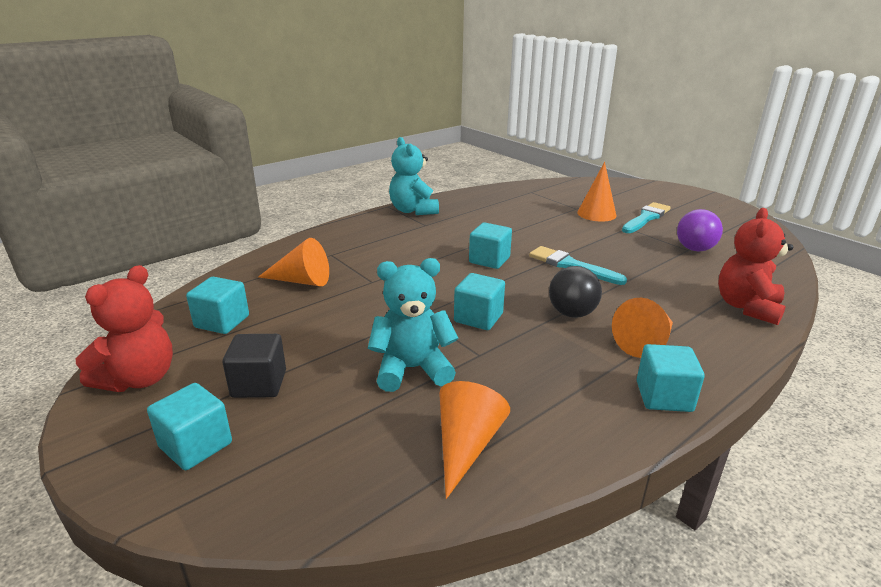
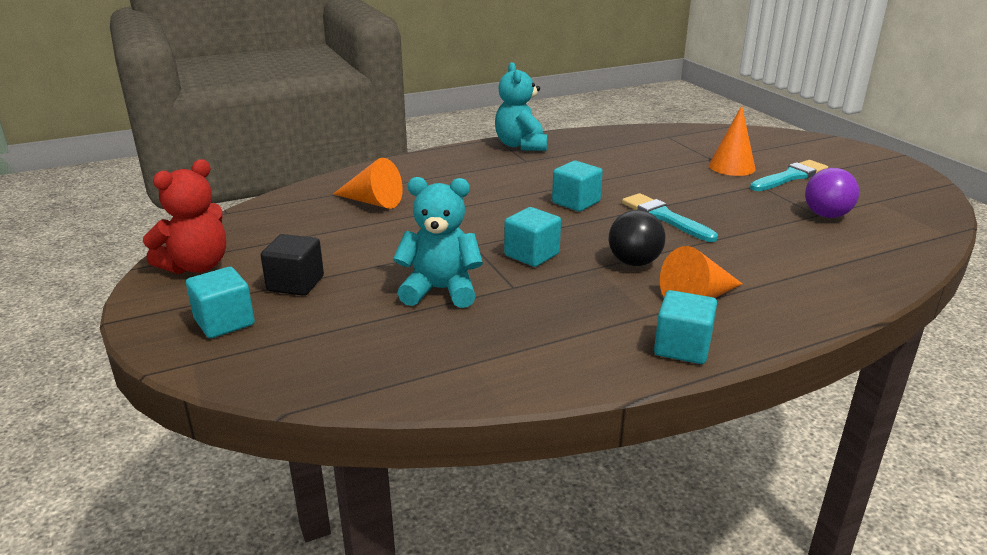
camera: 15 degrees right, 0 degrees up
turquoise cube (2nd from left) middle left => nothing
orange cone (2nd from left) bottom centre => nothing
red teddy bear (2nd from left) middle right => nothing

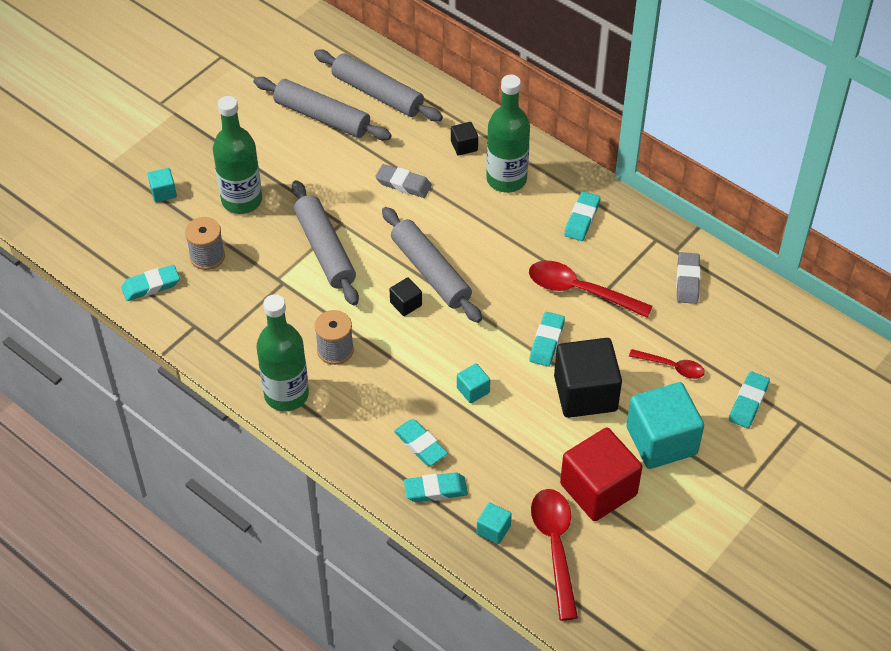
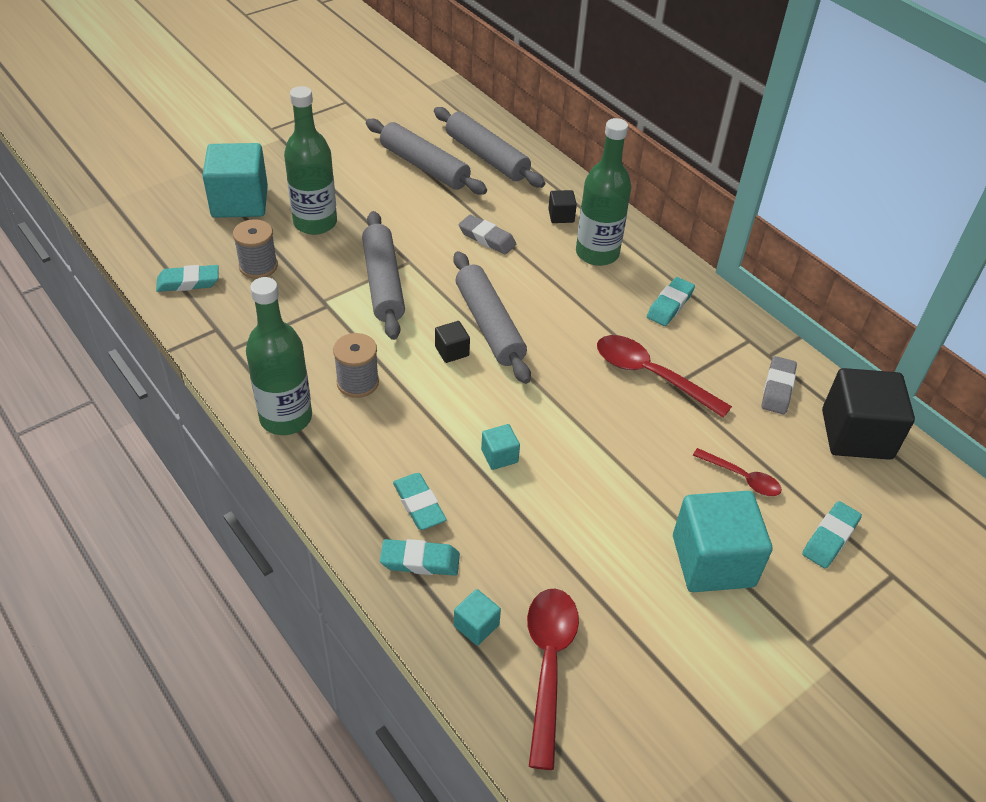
camera: 10 degrees right, 5 degrees down
turquoise cube (1st from left) top left, x2.22
black cube (3rd from left) centre => black cube (3rd from left) middle right, move
turquoise eraser (4th from left) centre => nothing
red cube bottom right => nothing

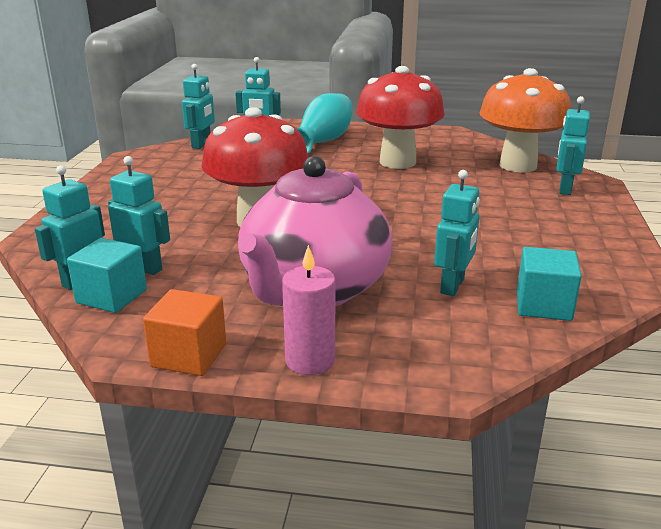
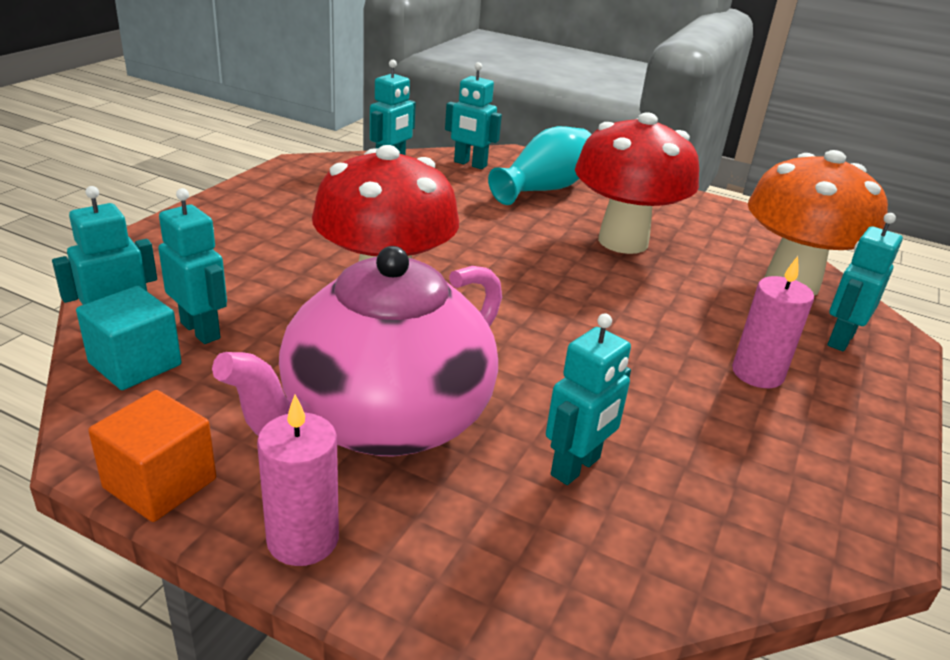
camera: 15 degrees right, 5 degrees up
nothing => pink candle (2nd from left) middle right
turquoise cube (2nd from left) middle right => nothing

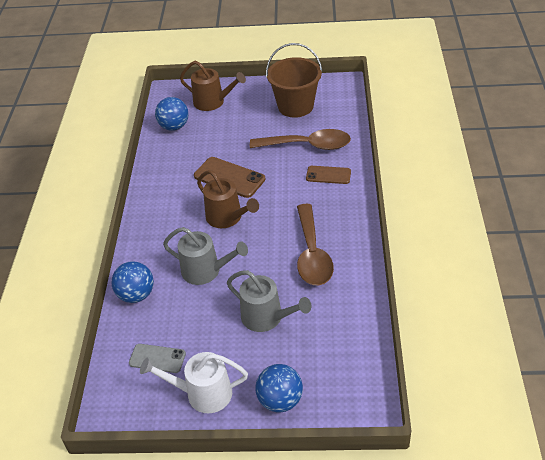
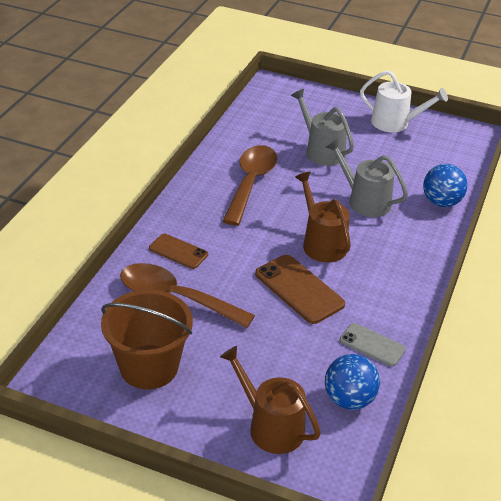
camera: 165 degrees left, 5 degrees down
grey phone bottom left => grey phone bottom right, move
blue ball (3rd from left) bottom centre => nothing

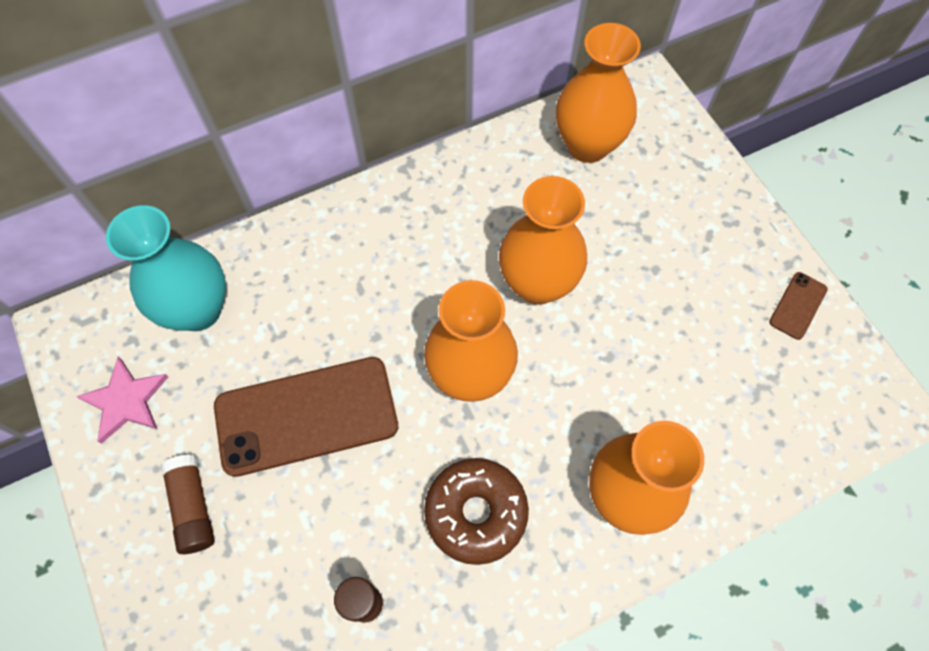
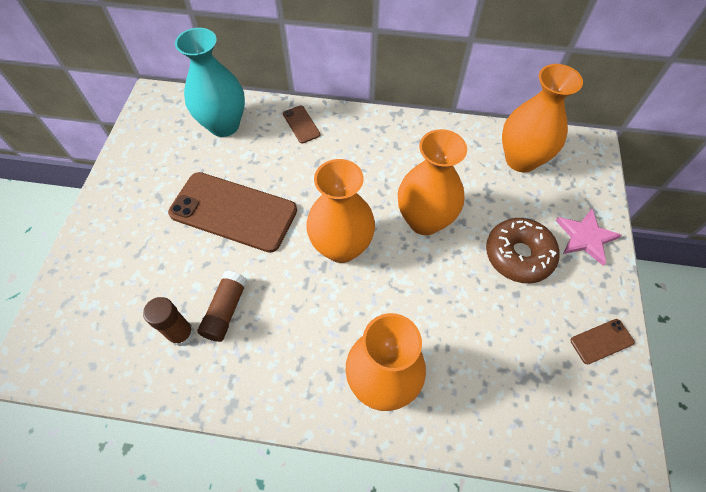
camera: 35 degrees right, 5 degrees down
brown glue stick (1st from left in the first image) bottom left => brown glue stick (2nd from left) middle left, move
nothing => brown phone (2nd from left) top centre
brown donut bottom centre => brown donut middle right, move
pink star middle left => pink star middle right, move

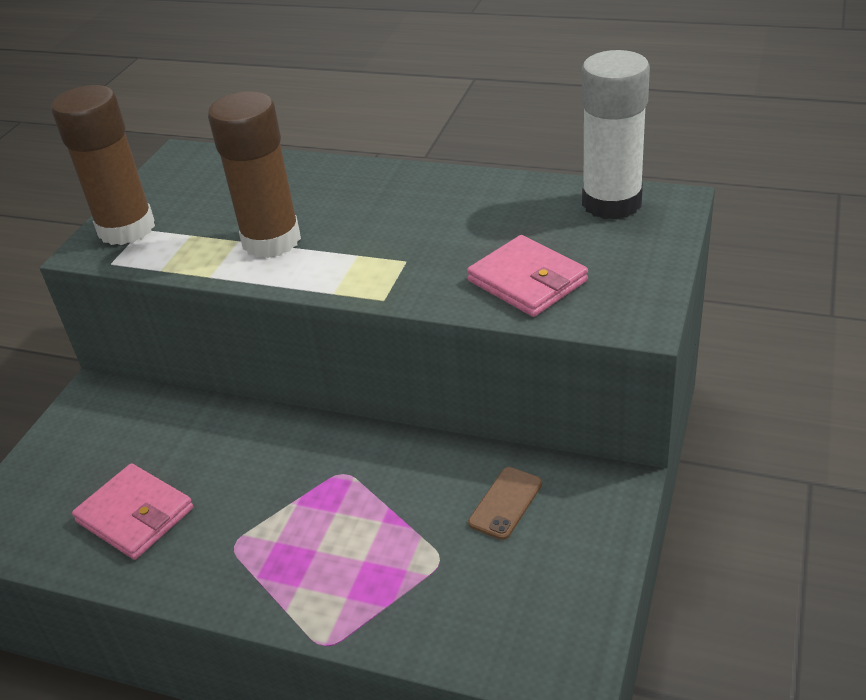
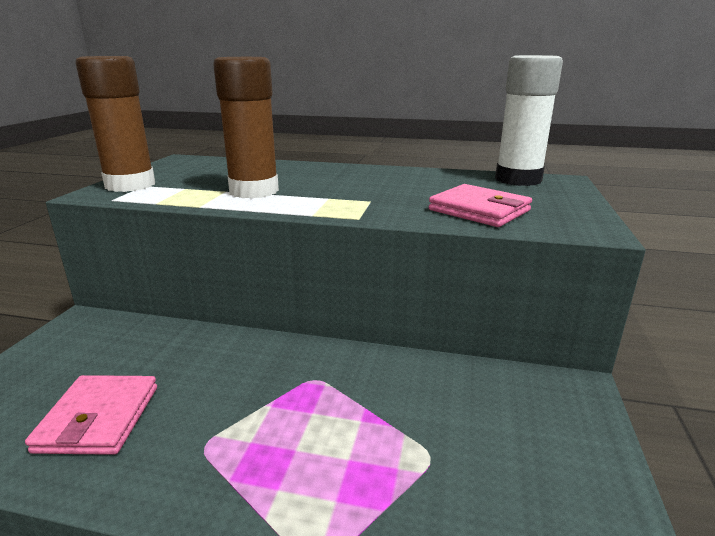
camera: 10 degrees left, 15 degrees down
pink wallet (1st from left) bottom left, 60 degrees clockwise
brown phone bottom centre => nothing

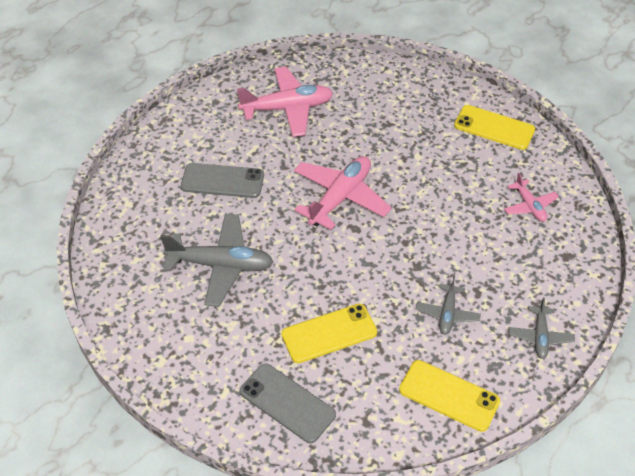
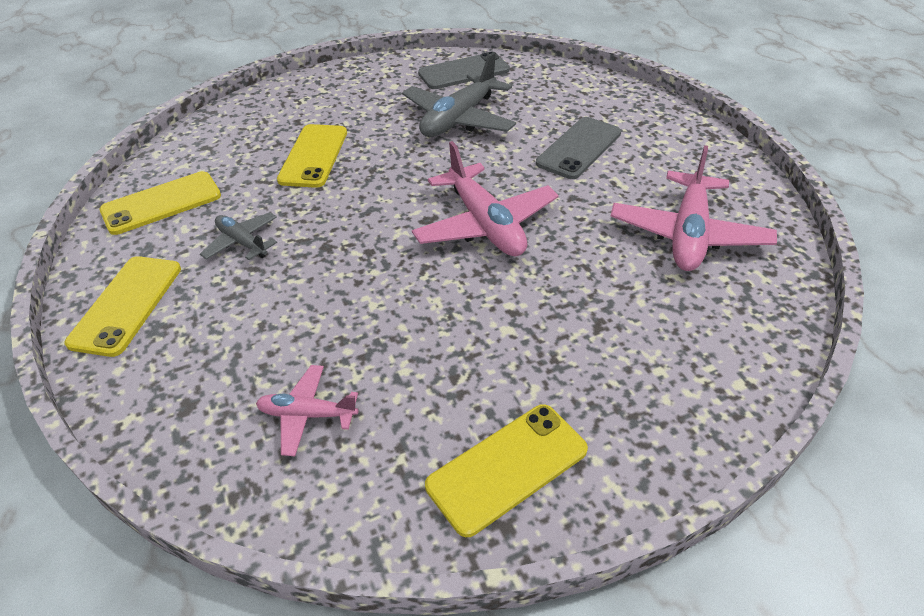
camera: 120 degrees right, 5 degrees down
grey plane (3rd from left) bottom right => yellow phone (1st from left) middle left
grey phone (2nd from left in the first image) bottom centre => grey phone (1st from left) top centre, move

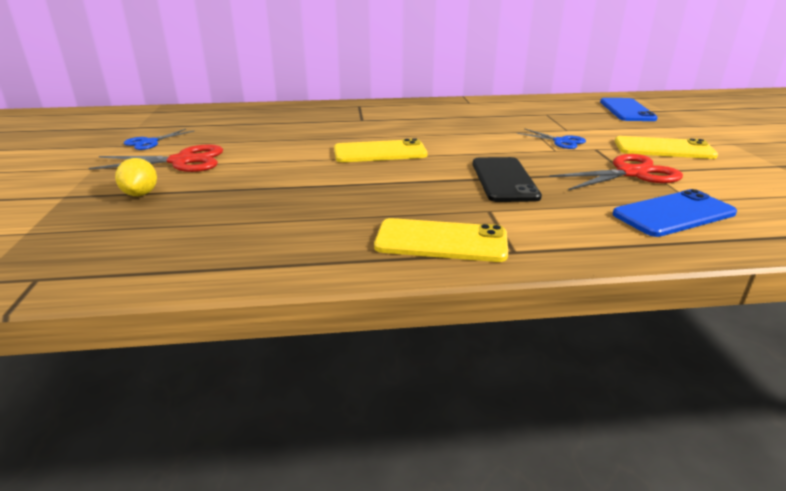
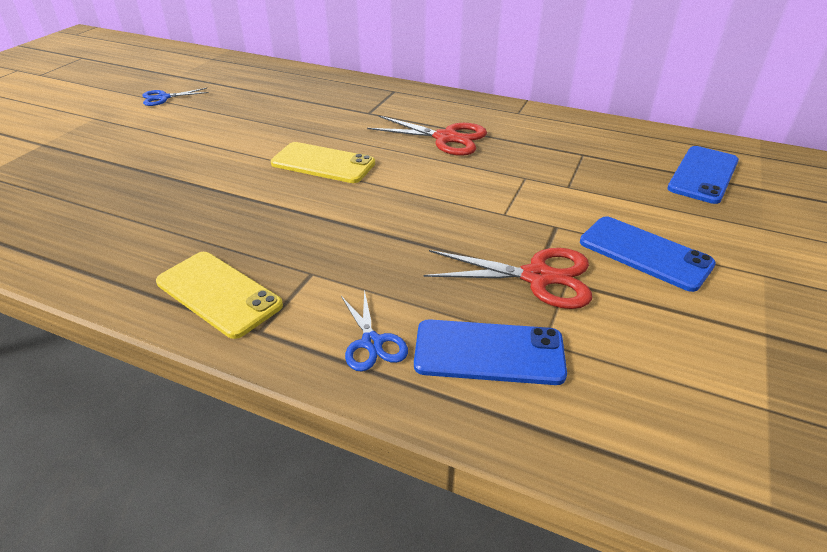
camera: 30 degrees right, 10 degrees up
blue scissors (2nd from left) top right => blue scissors (2nd from left) centre, move
red scissors (1st from left) top left => red scissors (1st from left) top centre, move
yellow phone (3rd from left) top right => blue phone (2nd from left) middle right
yellow lemon middle left => nothing
black phone centre => nothing

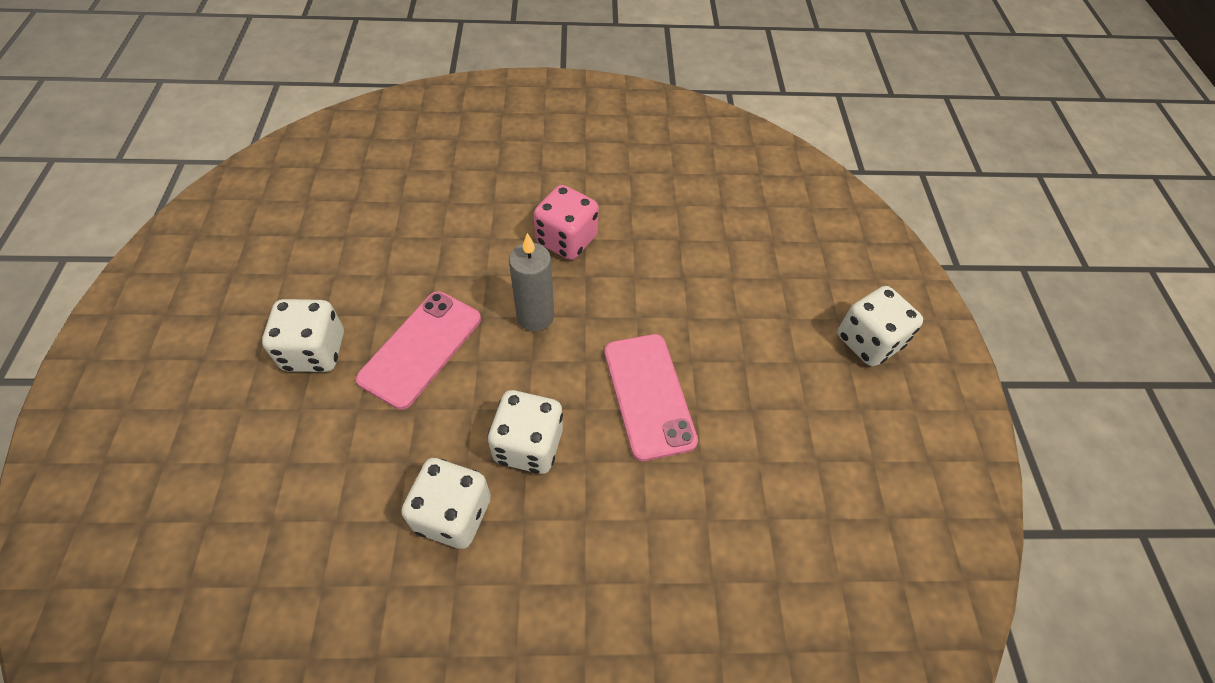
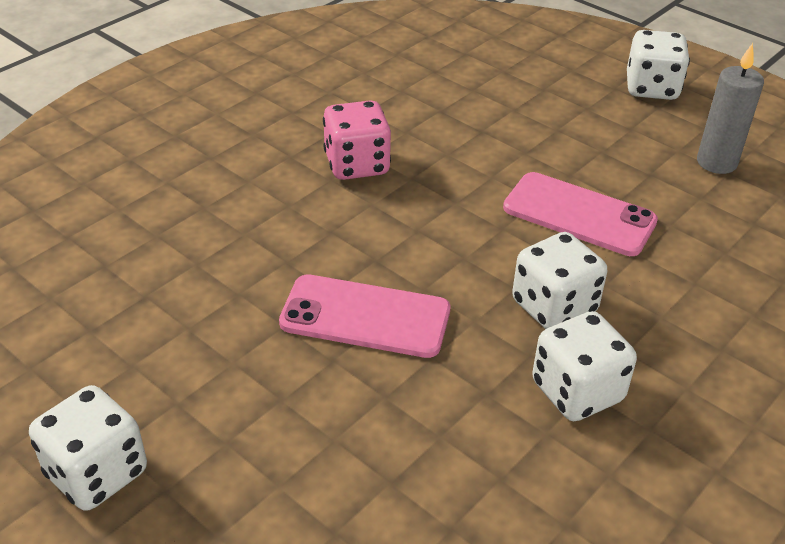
camera: 45 degrees left, 15 degrees down
white dice (1st from left) middle left => white dice (1st from left) bottom left, move
pink phone (1st from left) centre, 60 degrees counterclockwise
grey candle centre => grey candle top right, move

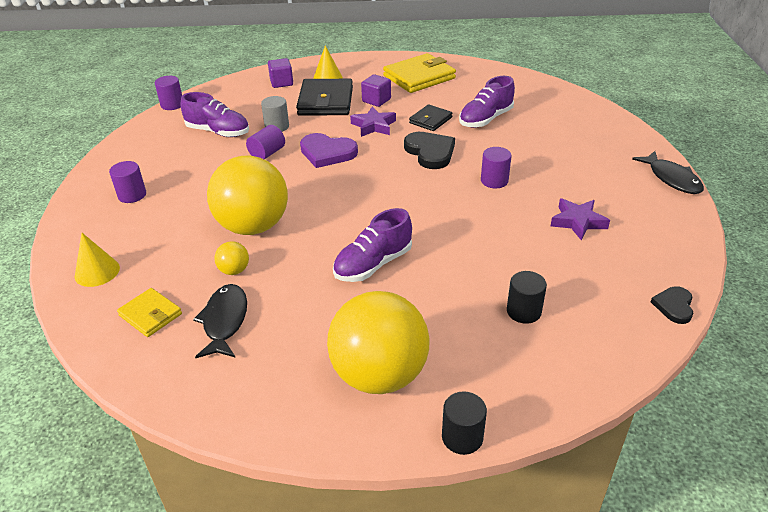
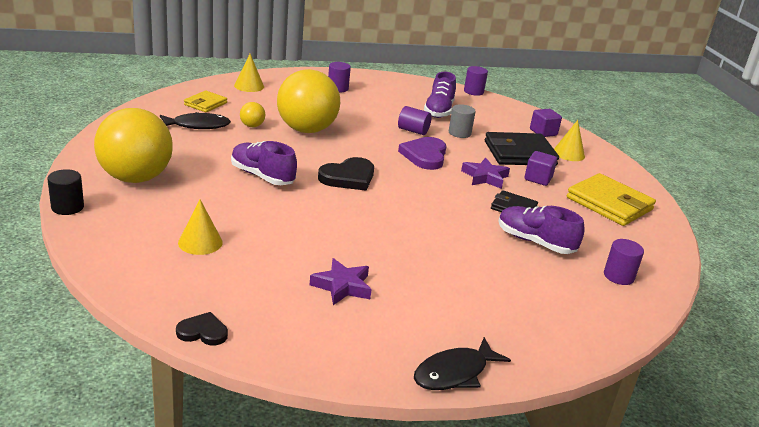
camera: 75 degrees right, 10 degrees down
black cylinder (2nd from left) middle right => yellow cone (1st from left) middle left
black heart (1st from left in the first image) top centre => black heart (2nd from left) centre, move
purple cylinder (4th from left) top centre => purple cylinder (4th from left) middle right, move

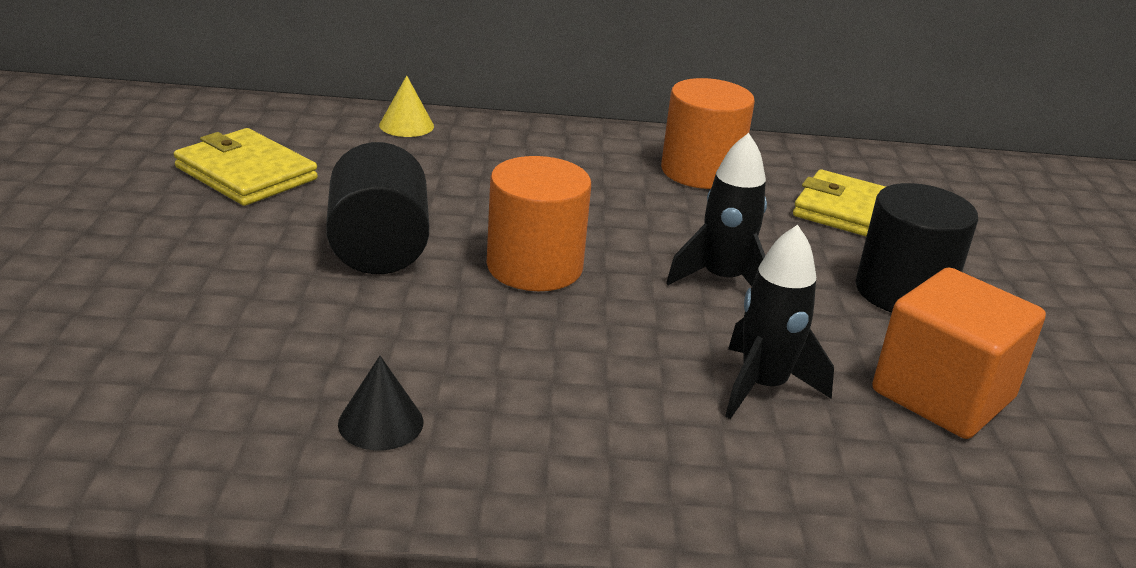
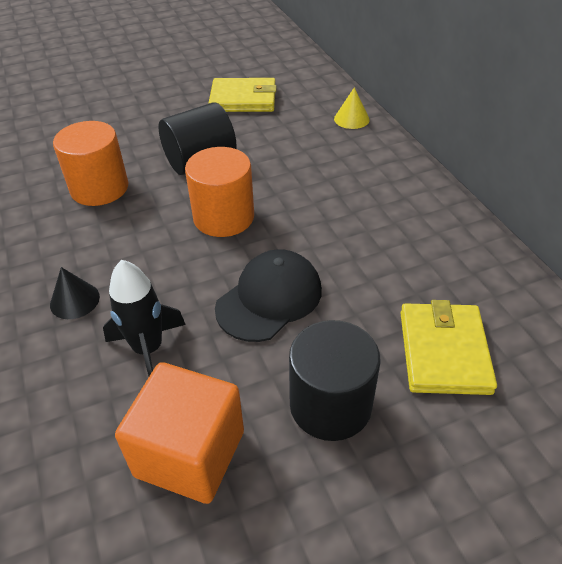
camera: 70 degrees right, 15 degrees up
black cone bottom centre => black cone middle left, move
orange cylinder (2nd from left in the first image) top centre => orange cylinder (1st from left) top left, move
yellow wallet (1st from left) top left => yellow wallet (1st from left) top centre, 75 degrees clockwise
black rocket (1st from left) centre => black cap centre

